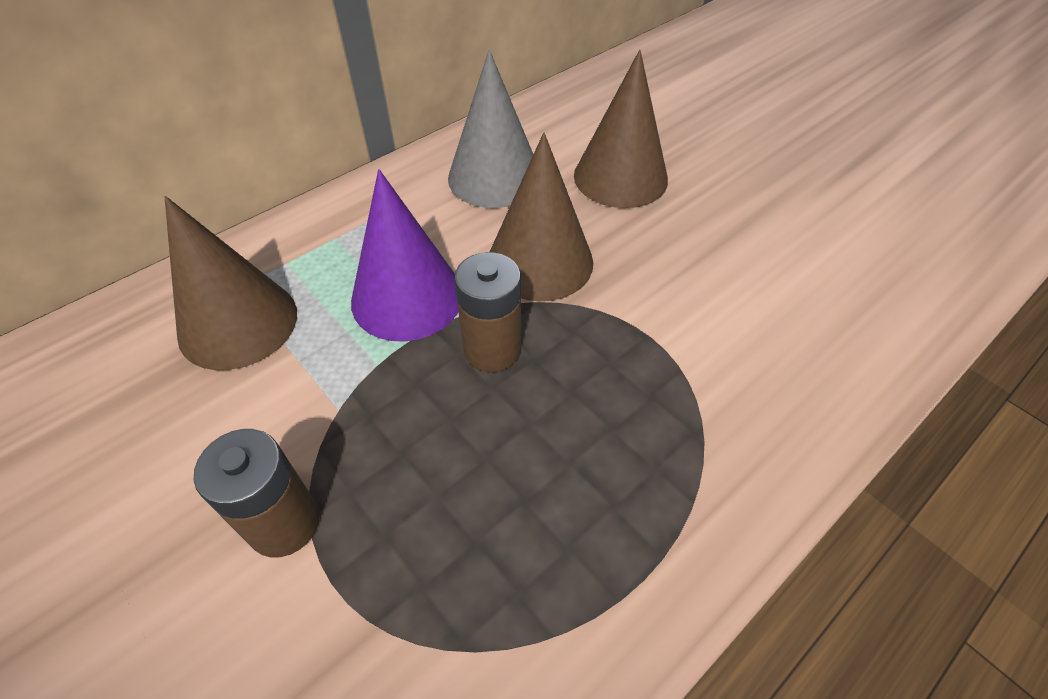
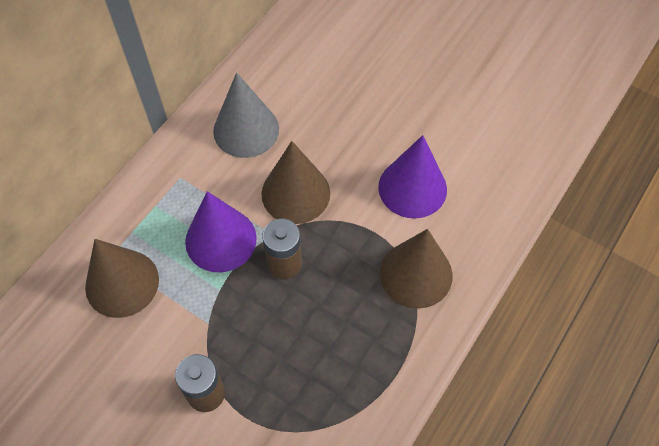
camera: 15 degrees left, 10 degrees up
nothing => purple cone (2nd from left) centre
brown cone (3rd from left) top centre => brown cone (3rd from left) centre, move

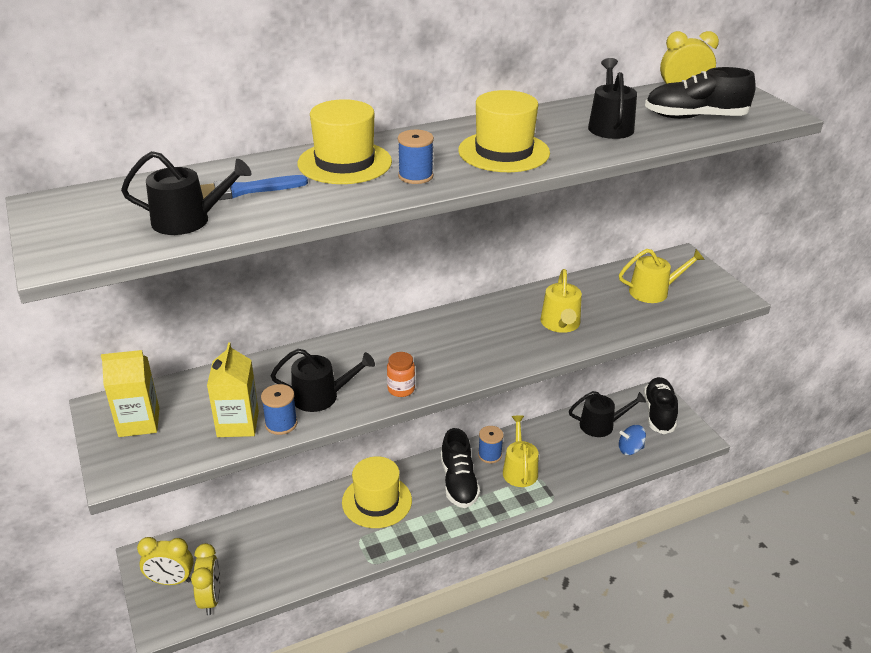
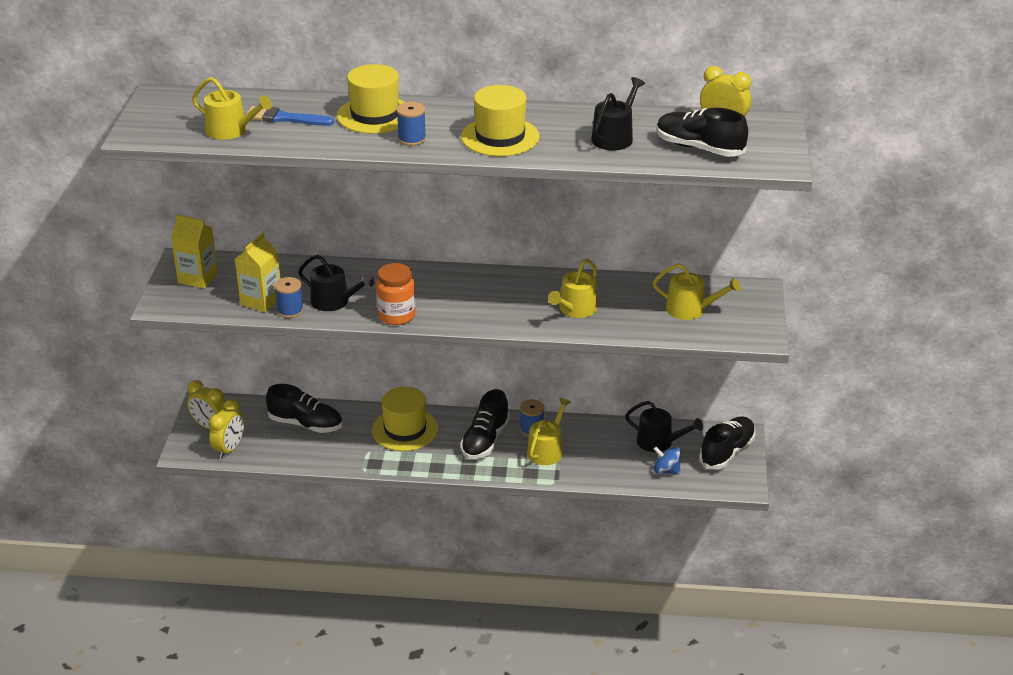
camera: 30 degrees right, 0 degrees up
black watering can (1st from left) top left => yellow watering can (1st from left) top left
nothing => black shoe (1st from left) middle left
orange jar centre, x1.57

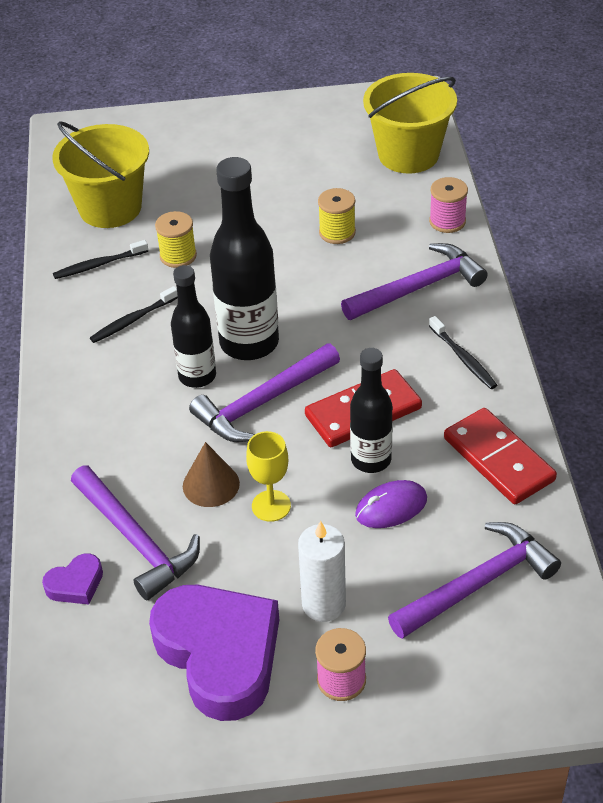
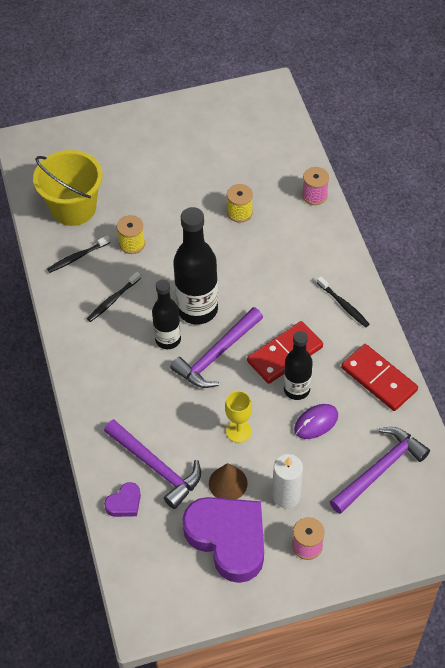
camera: 10 degrees left, 10 degrees up
brown cone centre => brown cone bottom centre, move
purple hammer (3rd from left) middle right => nothing
yellow bucket (2nd from left) top right => nothing

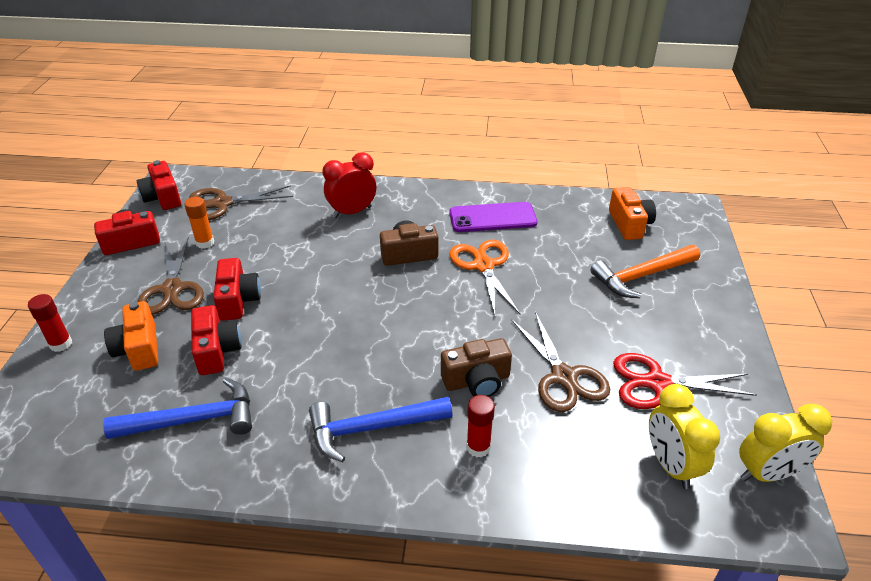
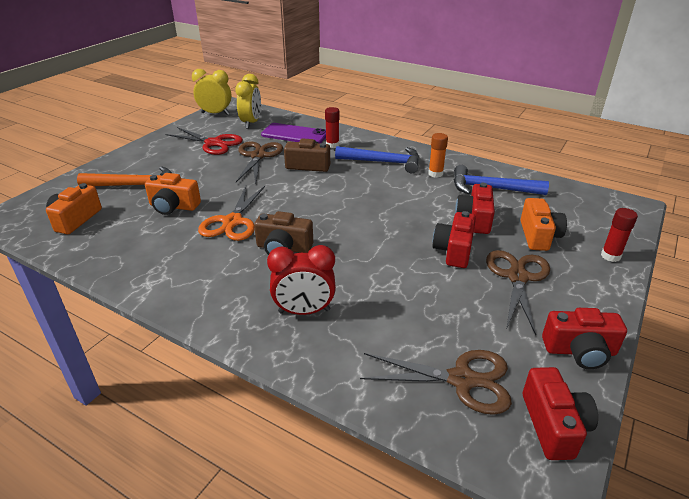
camera: 155 degrees left, 5 degrees down
nothing => orange camera (2nd from left) middle left
purple phone centre => purple phone top centre, move
orange glue stick middle left => orange glue stick top centre, move

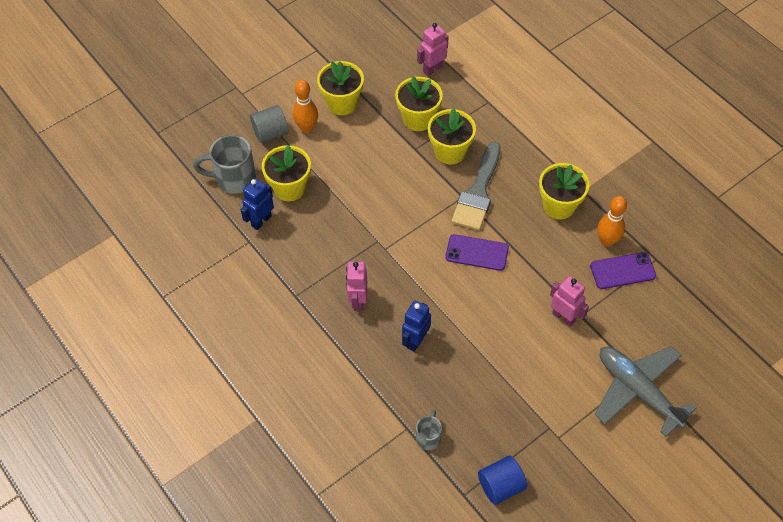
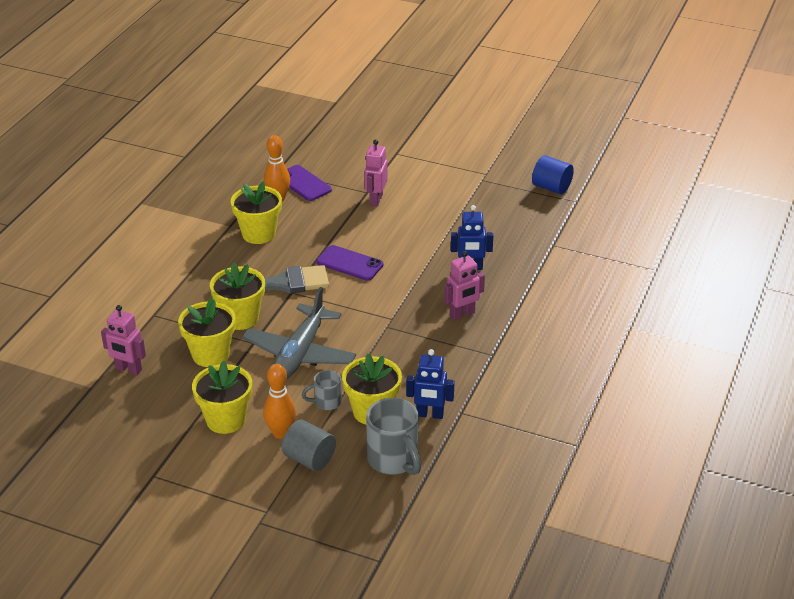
camera: 120 degrees left, 20 degrees down
grey plane bottom right => grey plane centre, move
grey mug (2nd from left in the first image) bottom centre => grey mug (1st from left) centre, move
purple phone (1st from left in the first image) centre => purple phone (2nd from left) centre, 45 degrees counterclockwise

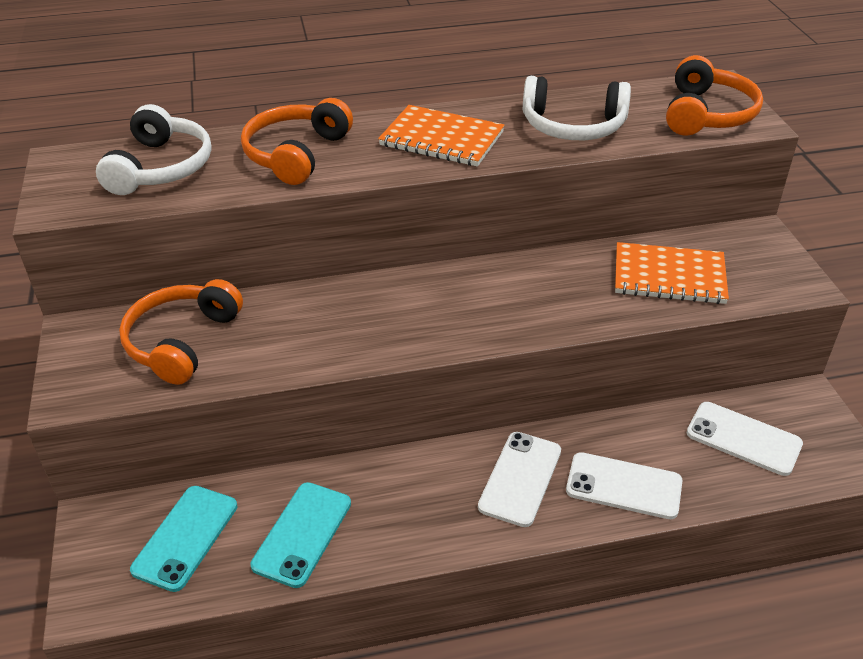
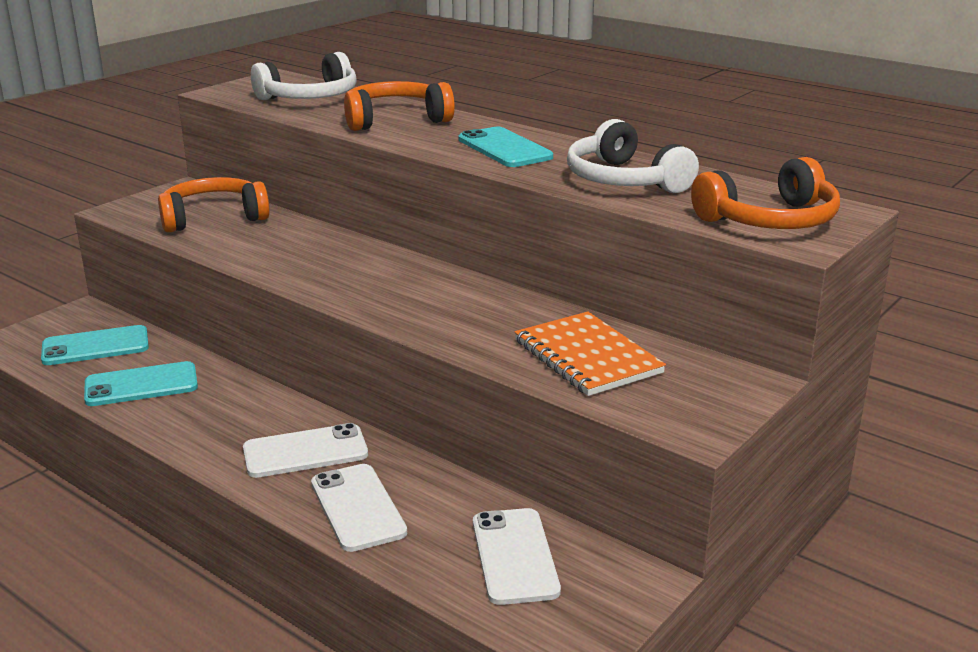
camera: 50 degrees right, 15 degrees down
orange notebook (1st from left) top centre => turquoise phone (3rd from left) top centre

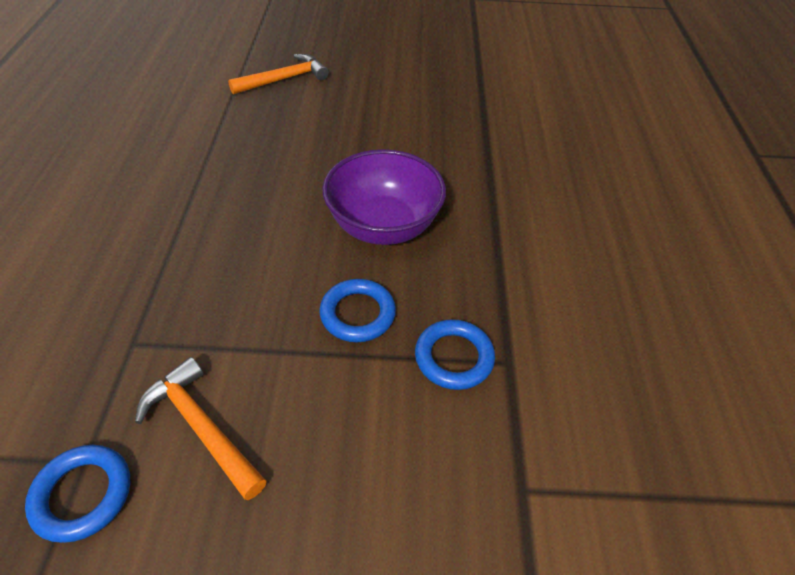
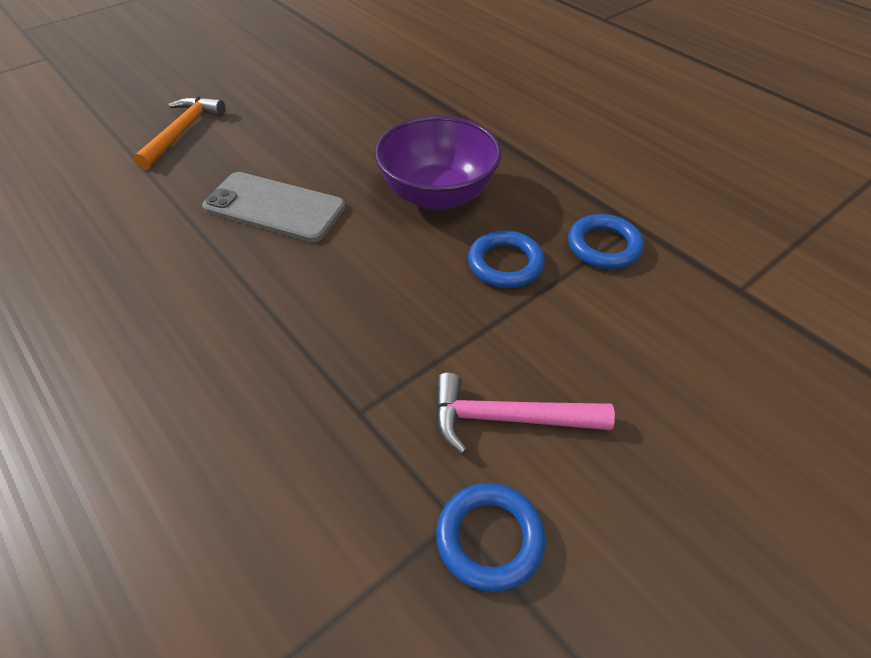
camera: 40 degrees left, 0 degrees up
nothing => grey phone top left
orange hammer (1st from left) bottom left => pink hammer centre

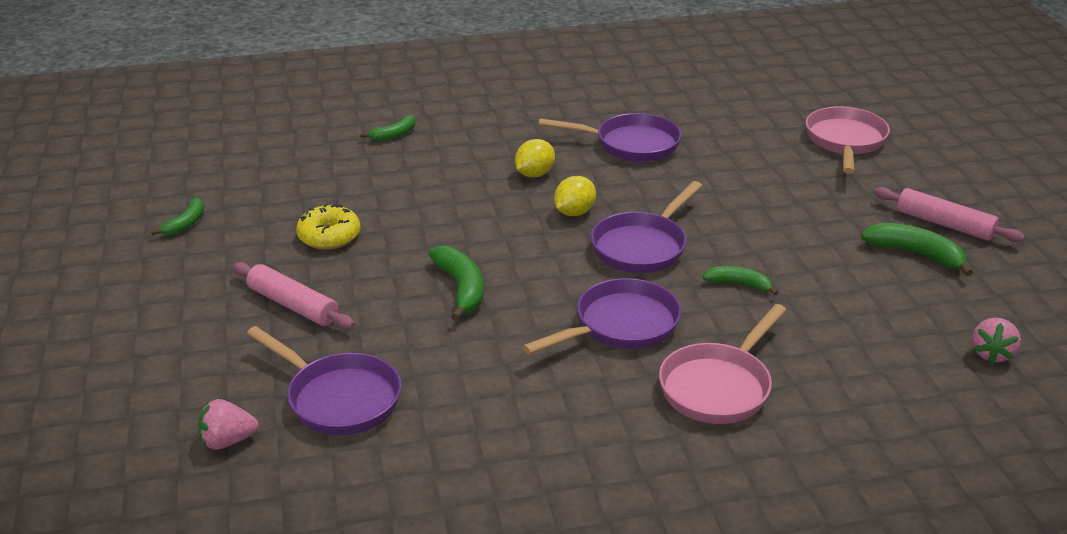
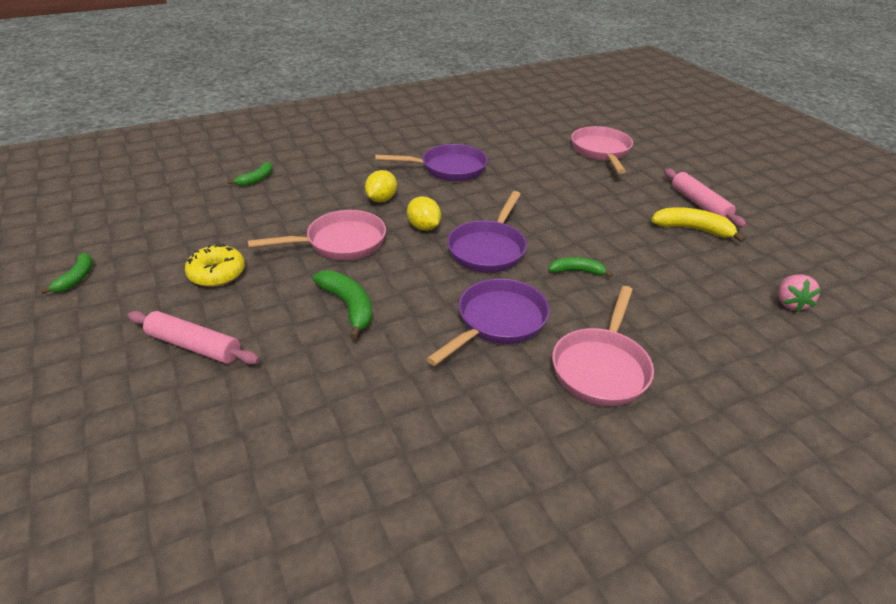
camera: 15 degrees left, 5 degrees up
nothing => pink pan (1st from left) centre
yellow lemon (2nd from left) centre, 60 degrees counterclockwise
green banana (5th from left) middle right => yellow banana middle right
pink rolling pin (2nd from left) middle right => pink rolling pin (2nd from left) top right, 45 degrees clockwise
pink strawberry (1st from left) bottom left => nothing
purple pan (1st from left) bottom left => nothing

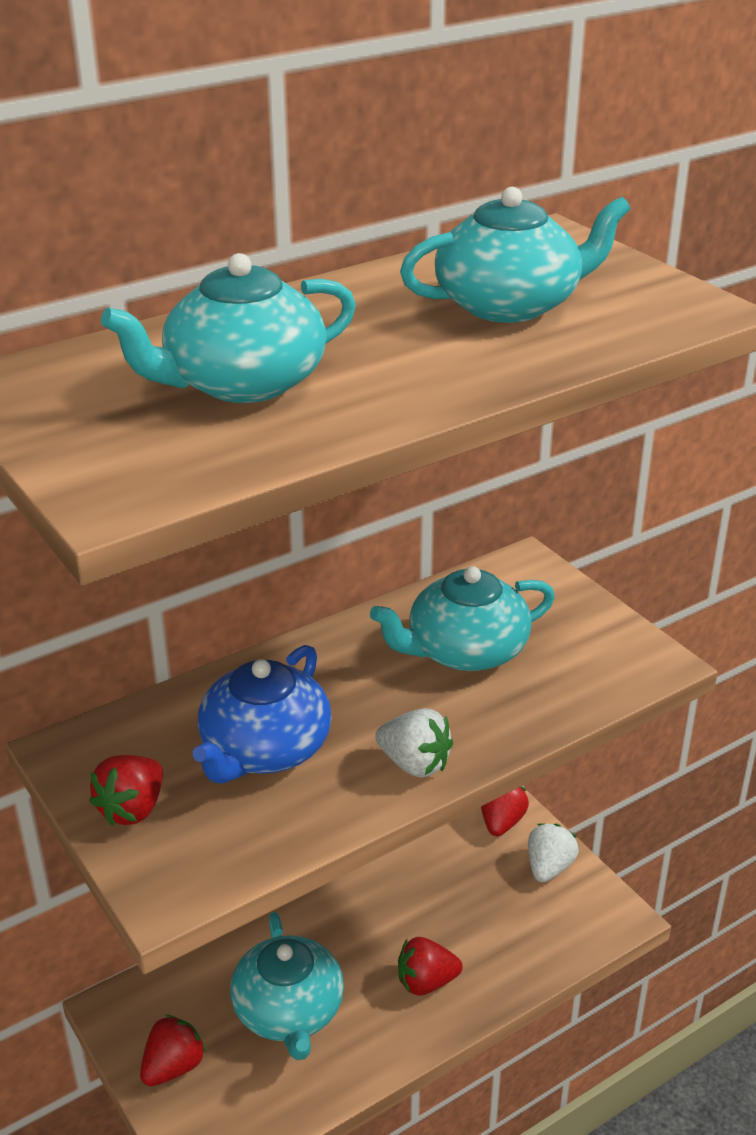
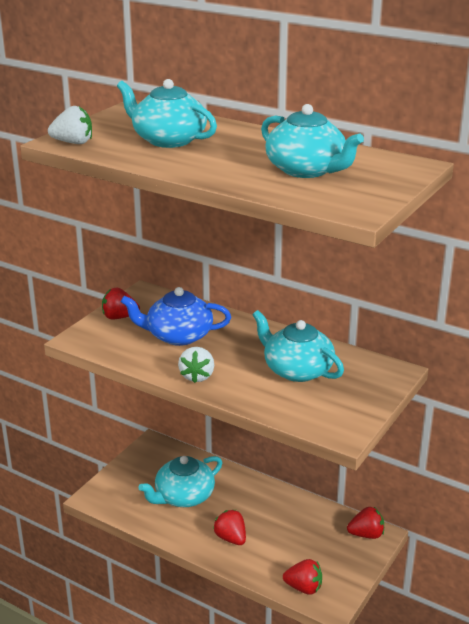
camera: 65 degrees right, 5 degrees down
white strawberry (2nd from left in the first image) bottom right => white strawberry (1st from left) top left, move
red strawberry (2nd from left in the first image) bottom left => red strawberry (3rd from left) bottom centre, move

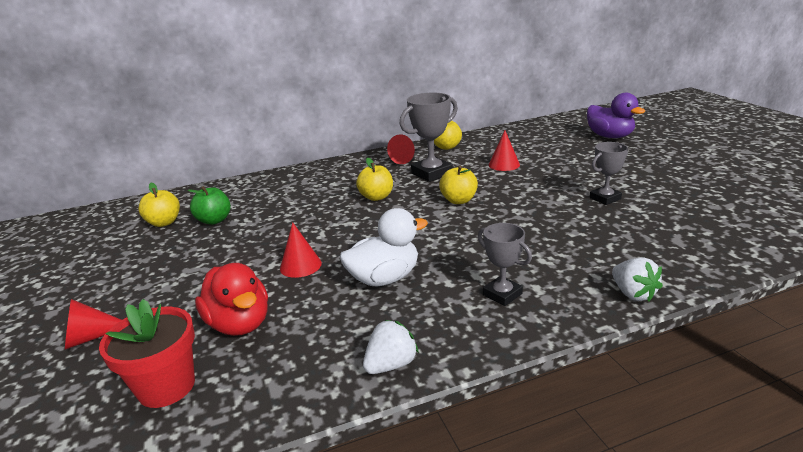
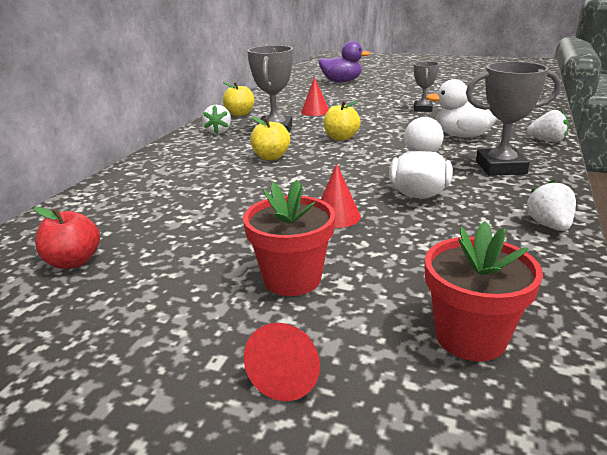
camera: 50 degrees left, 0 degrees up
yellow apple (1st from left) middle left => red apple middle left
red cone (3rd from left) top centre => white strawberry (1st from left) top centre
nothing => red flower pot (1st from left) centre
nothing => white duck (2nd from left) top right
grey trophy (2nd from left in the first image) centre => grey trophy (3rd from left) top right, x1.62
green apple middle left => nothing
red duck middle left => nothing

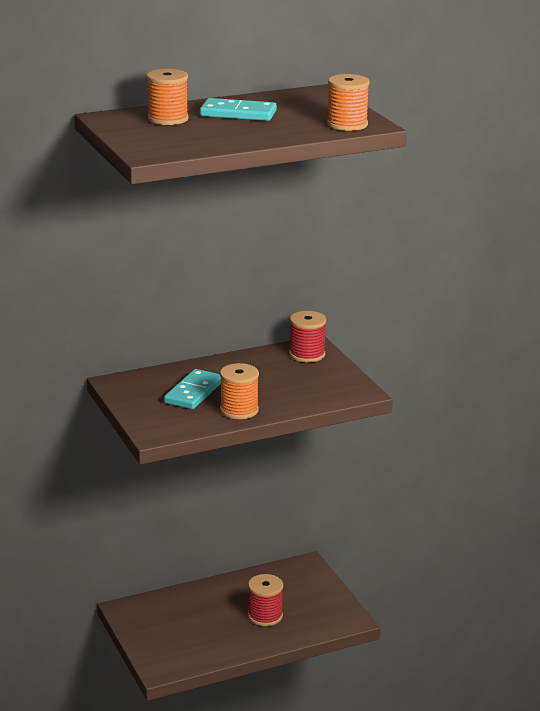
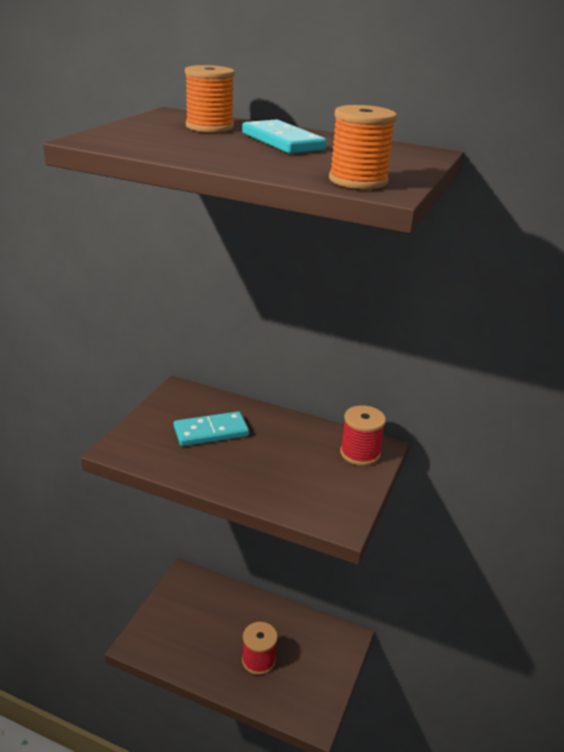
camera: 45 degrees right, 5 degrees up
orange spool (2nd from left) centre => nothing

